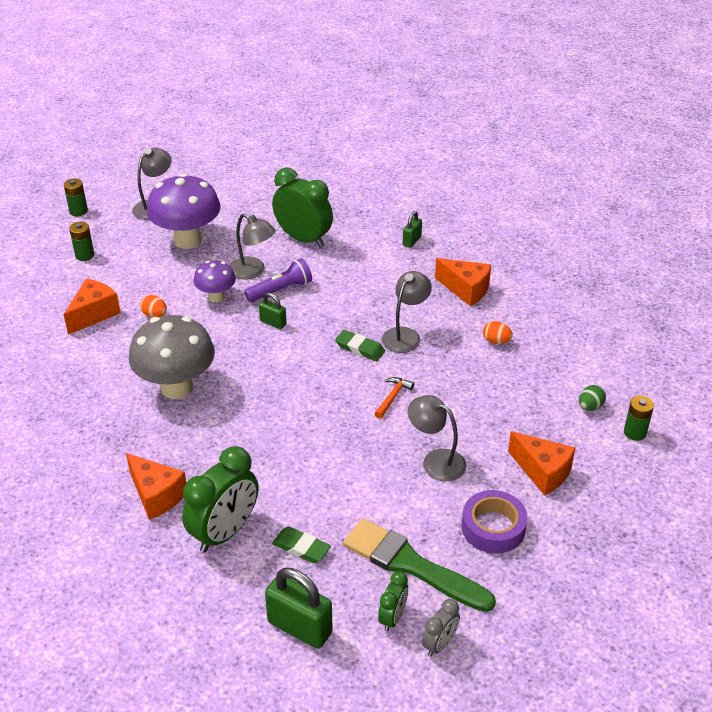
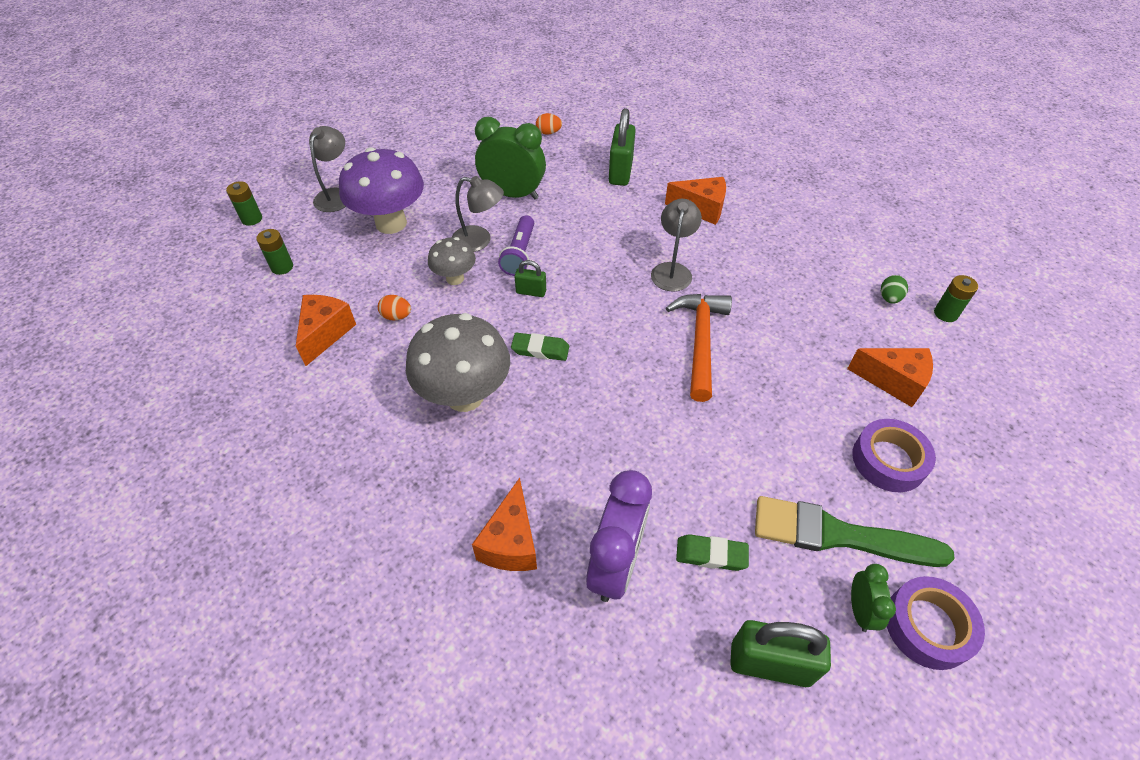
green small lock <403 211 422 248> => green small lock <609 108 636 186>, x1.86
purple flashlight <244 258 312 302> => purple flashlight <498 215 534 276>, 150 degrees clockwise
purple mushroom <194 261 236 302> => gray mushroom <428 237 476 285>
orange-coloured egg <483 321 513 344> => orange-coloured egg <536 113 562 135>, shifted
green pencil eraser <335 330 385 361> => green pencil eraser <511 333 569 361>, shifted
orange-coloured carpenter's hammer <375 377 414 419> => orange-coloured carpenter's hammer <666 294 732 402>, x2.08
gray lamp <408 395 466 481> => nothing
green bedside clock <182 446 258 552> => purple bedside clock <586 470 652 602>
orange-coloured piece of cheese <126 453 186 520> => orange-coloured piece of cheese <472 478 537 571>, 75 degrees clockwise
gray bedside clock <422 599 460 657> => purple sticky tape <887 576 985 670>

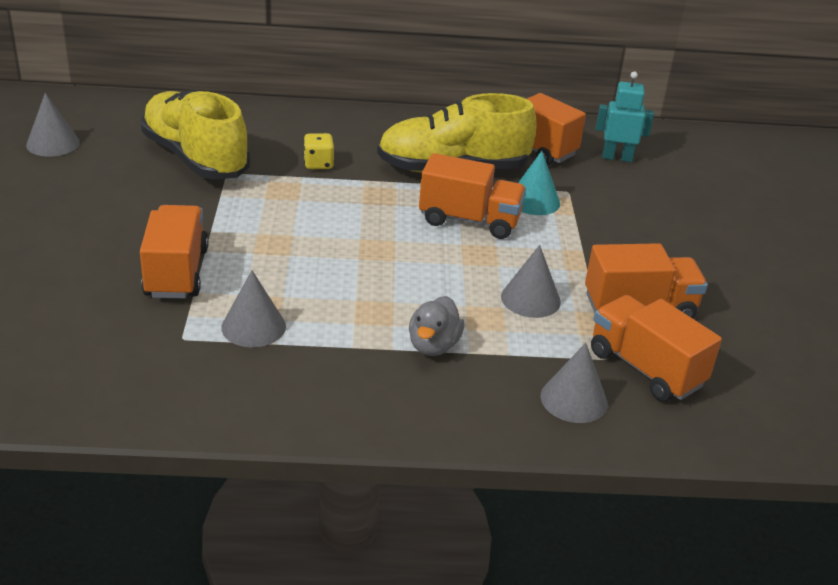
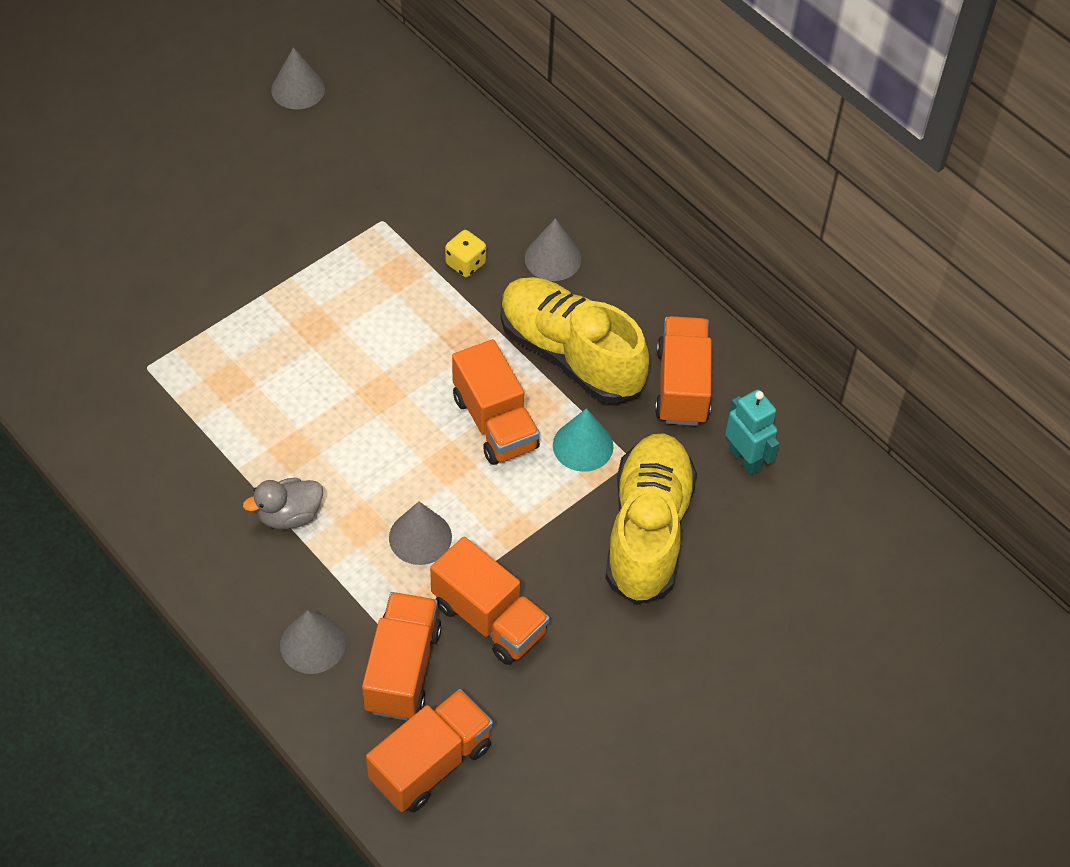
bright yellow lace-up shoe <141 90 250 179> => bright yellow lace-up shoe <605 433 697 605>, shifted
orange-coloured lorry <140 205 209 299> => orange-coloured lorry <366 689 493 812>, shifted
gray cone <221 270 286 347> => gray cone <525 218 581 281>, shifted

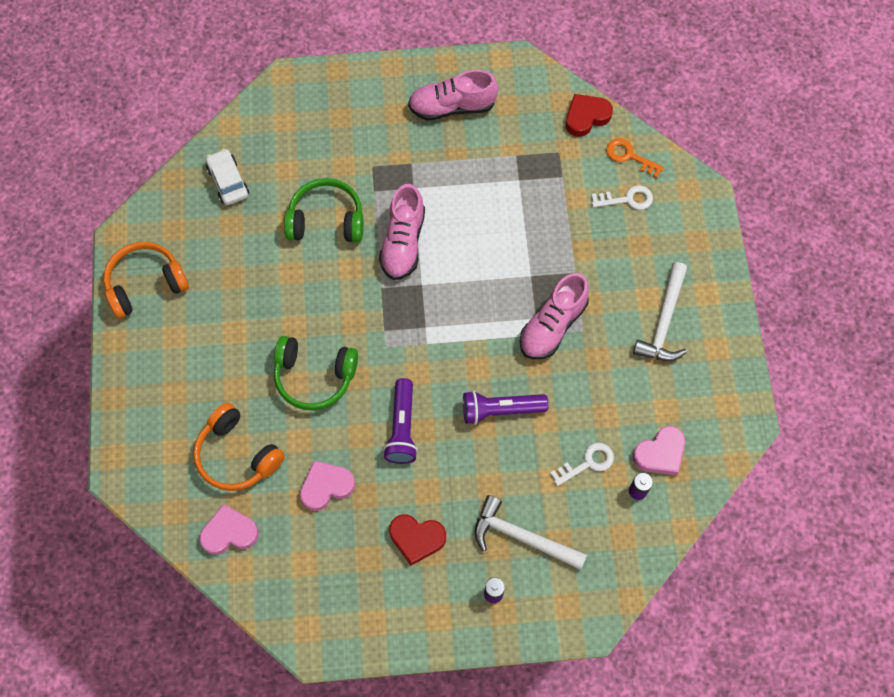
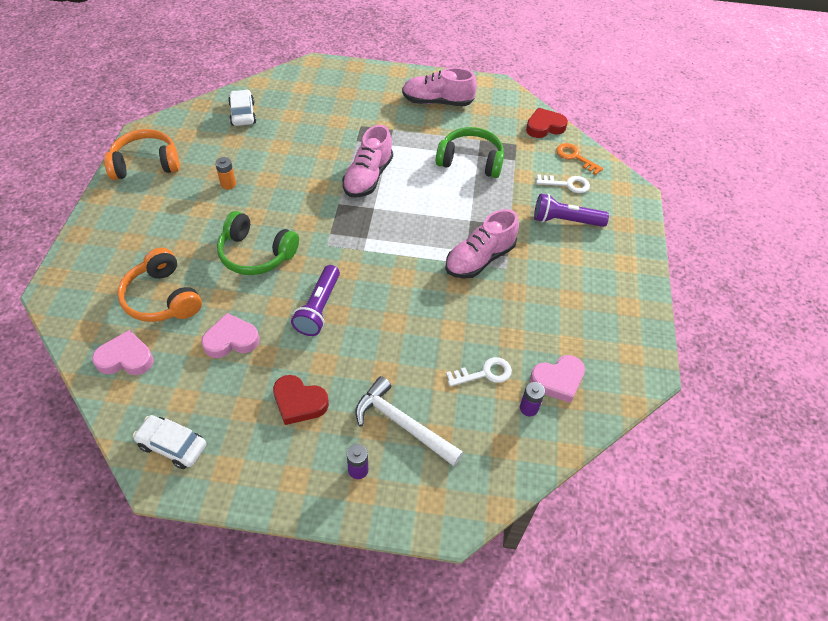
green headphones <284 178 363 242> => green headphones <436 127 504 178>, shifted
white carpenter's hammer <633 262 687 361> => nothing
purple flashlight <463 391 548 425> => purple flashlight <534 194 609 227>, shifted
nothing => orange-coloured battery <215 157 236 190>
nothing => white car <133 415 206 469>

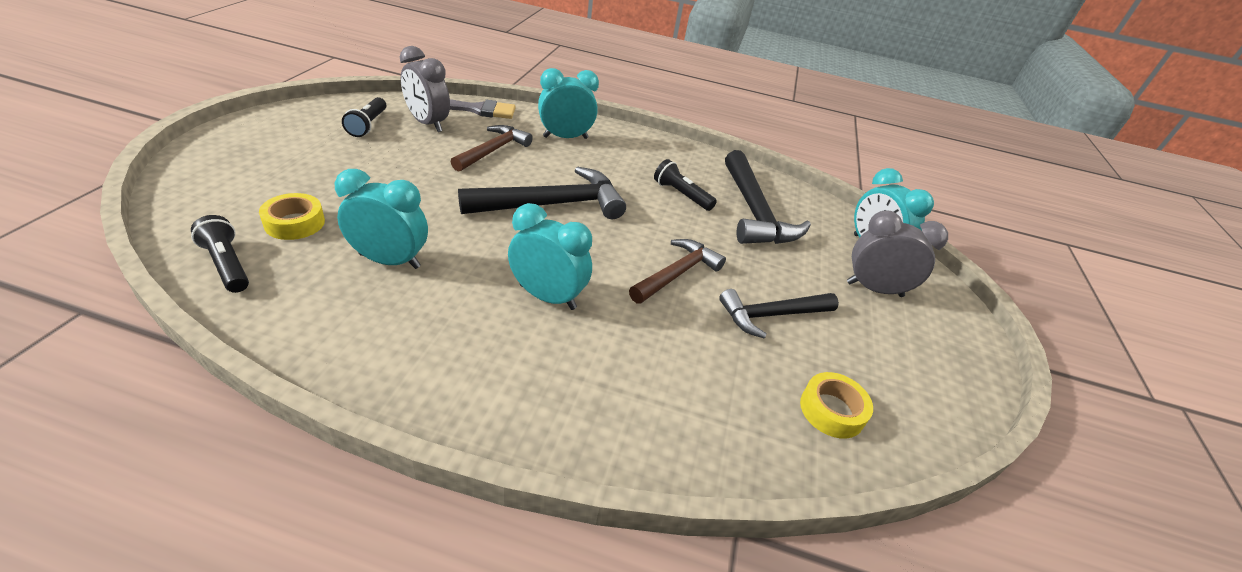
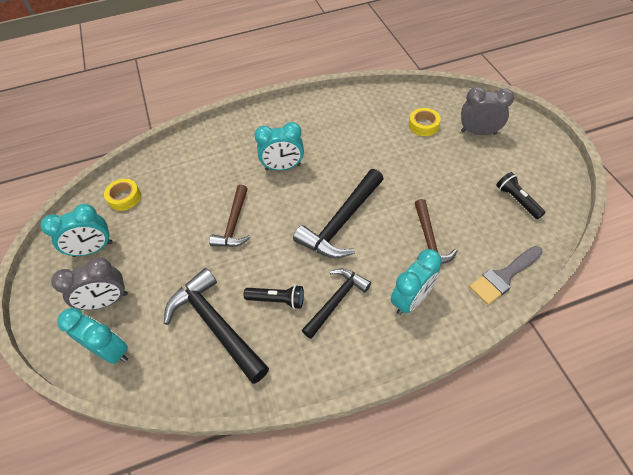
gray bedside clock <400 46 450 132> => gray bedside clock <461 87 514 135>, shifted
teal bedside clock <335 169 428 269> => teal bedside clock <41 204 113 257>, shifted
jet-black flashlight <191 215 249 293> => nothing
jet-black carpenter's hammer <719 289 839 339> => jet-black carpenter's hammer <301 268 371 339>, shifted

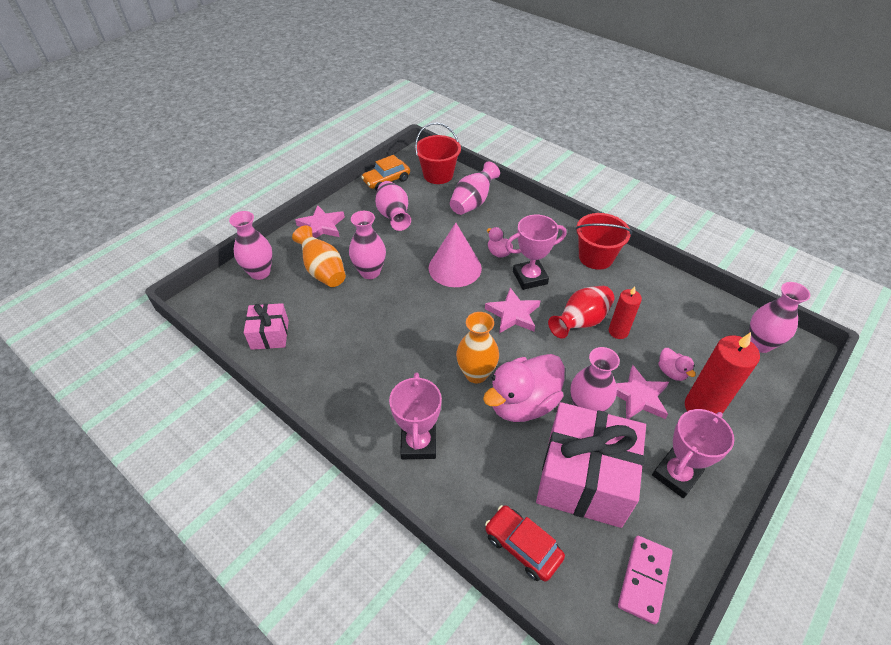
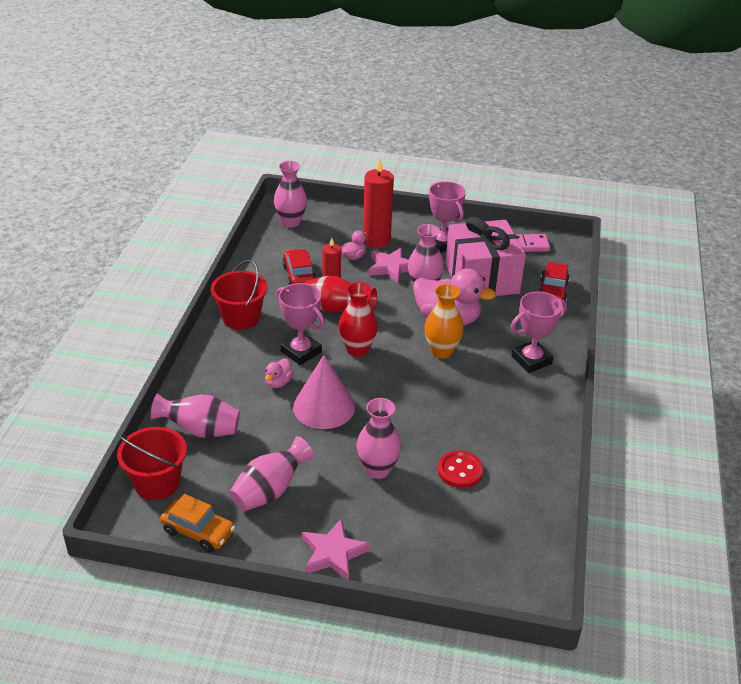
rose-pink tall vase <229 211 273 280> => nothing
orange-coloured tall vase <292 225 346 287> => nothing
rose-pink five-pointed star <485 288 540 333> => crimson tall vase <338 282 378 357>
rose-pink wrapped gift <244 303 289 350> => nothing
rose-pink trophy <652 409 734 498> => rose-pink trophy <429 181 466 253>, 45 degrees clockwise
nothing => crimson car <282 249 316 285>
nothing => crimson sewing button <438 450 483 488>

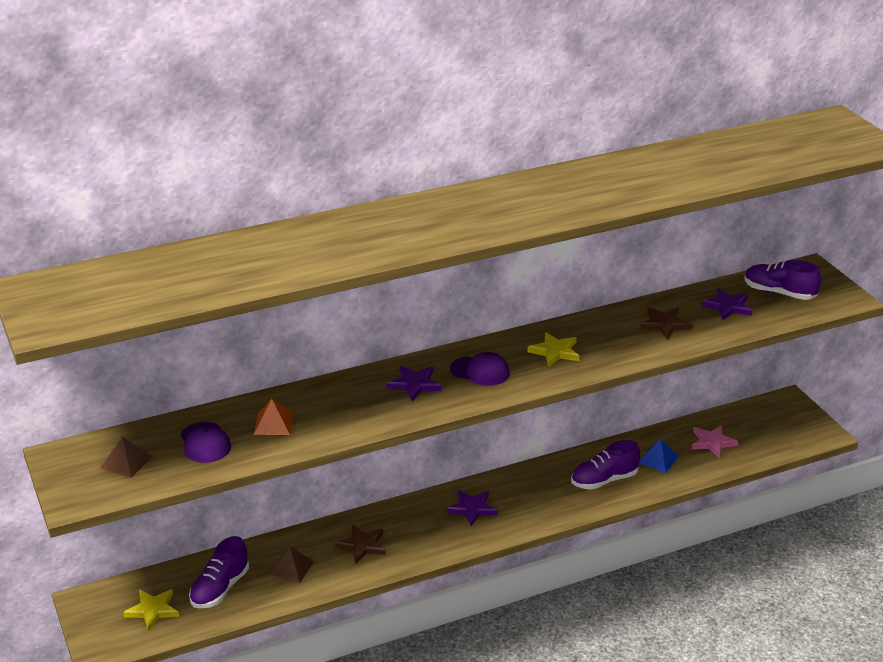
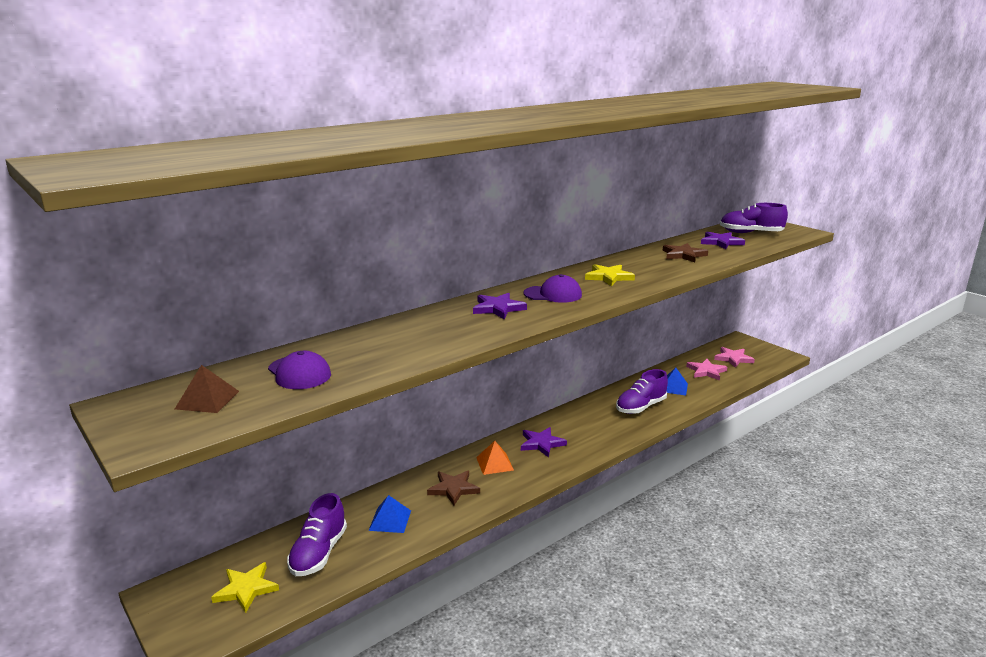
orange-coloured pyramid <254 399 294 435> => orange-coloured pyramid <476 441 514 475>, shifted
brown pyramid <269 546 314 583> => royal blue pyramid <369 495 411 533>
nothing => rose-pink five-pointed star <714 347 755 368>

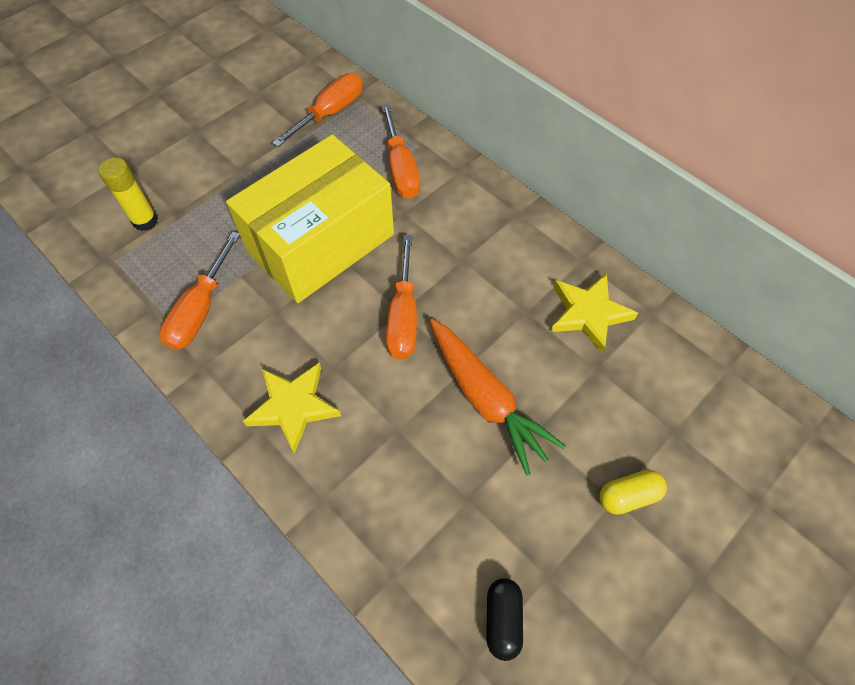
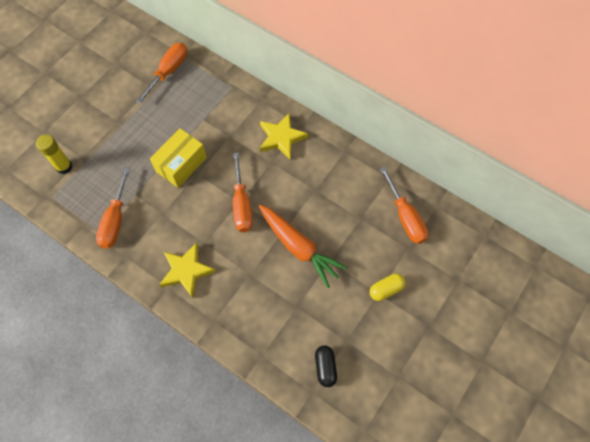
orange-coloured flat screwdriver <382 104 420 199> => orange-coloured flat screwdriver <380 167 428 244>, shifted
bright yellow box <226 135 394 303> => bright yellow box <150 128 207 188>, x0.56
bright yellow five-pointed star <551 273 638 353> => bright yellow five-pointed star <260 113 308 159>, shifted

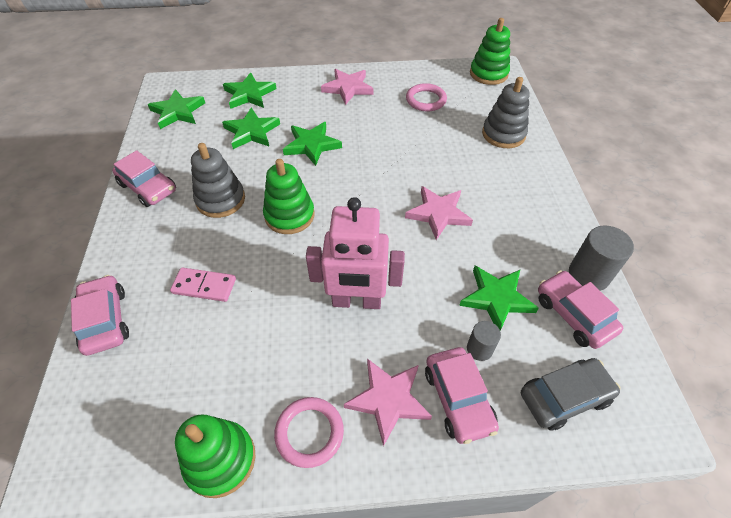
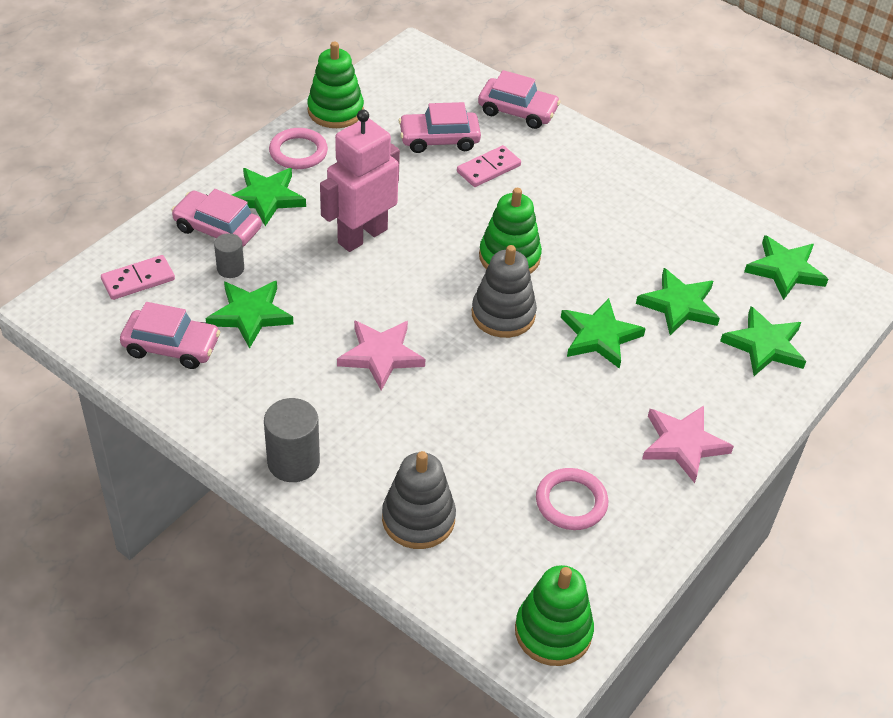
gray ring stacker <191 143 245 218> => gray ring stacker <472 245 537 338>, shifted
rose-pink car <112 150 176 207> => rose-pink car <399 102 481 153>, shifted
gray cylinder shape <569 225 634 291> => gray cylinder shape <264 398 320 482>, shifted
rose-pink five-pointed star <344 358 432 446> => green five-pointed star <232 168 306 226>
gray car <521 358 620 431> => rose-pink domino <101 255 175 300>

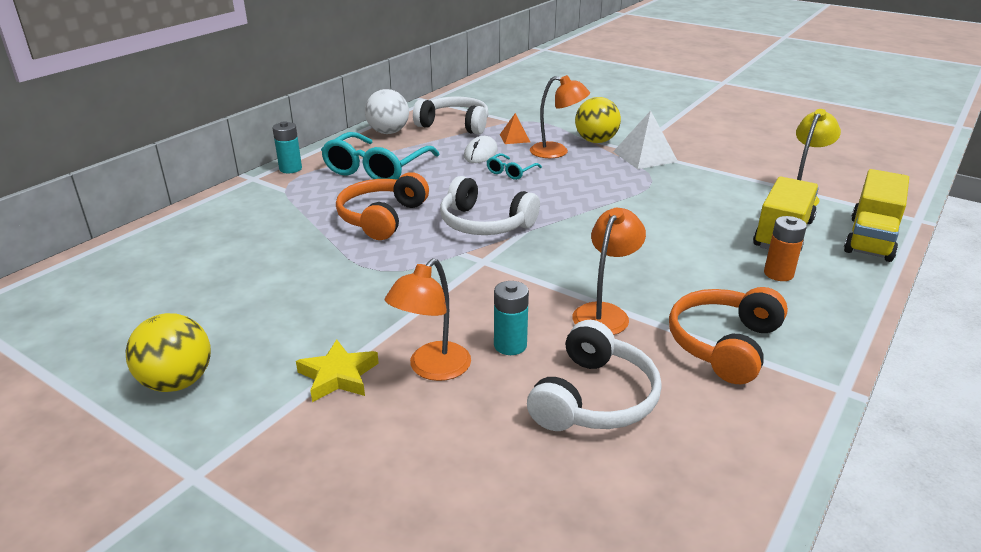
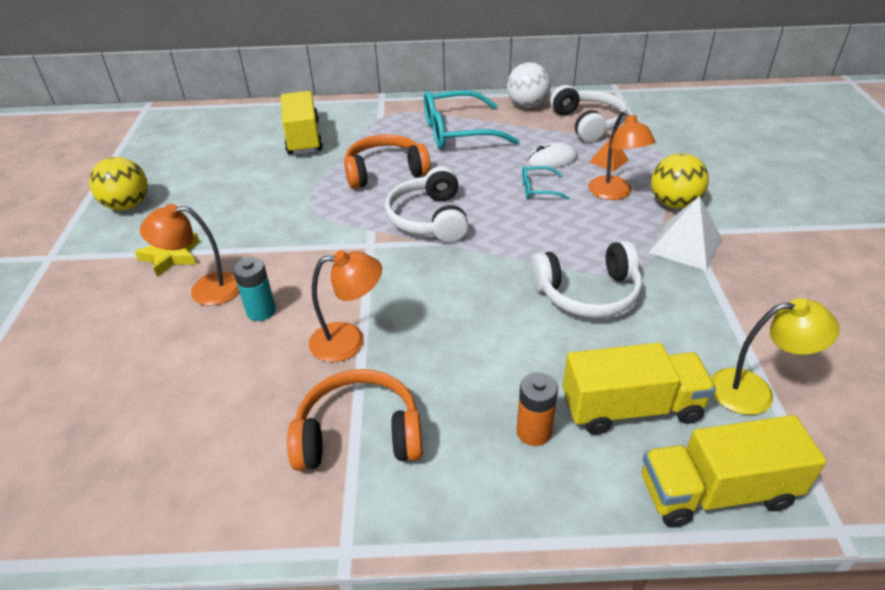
teal battery <272 121 302 173> => nothing
white headphones <527 320 662 431> => white headphones <531 241 642 318>, shifted
nothing => bright yellow lorry <281 91 323 155>

